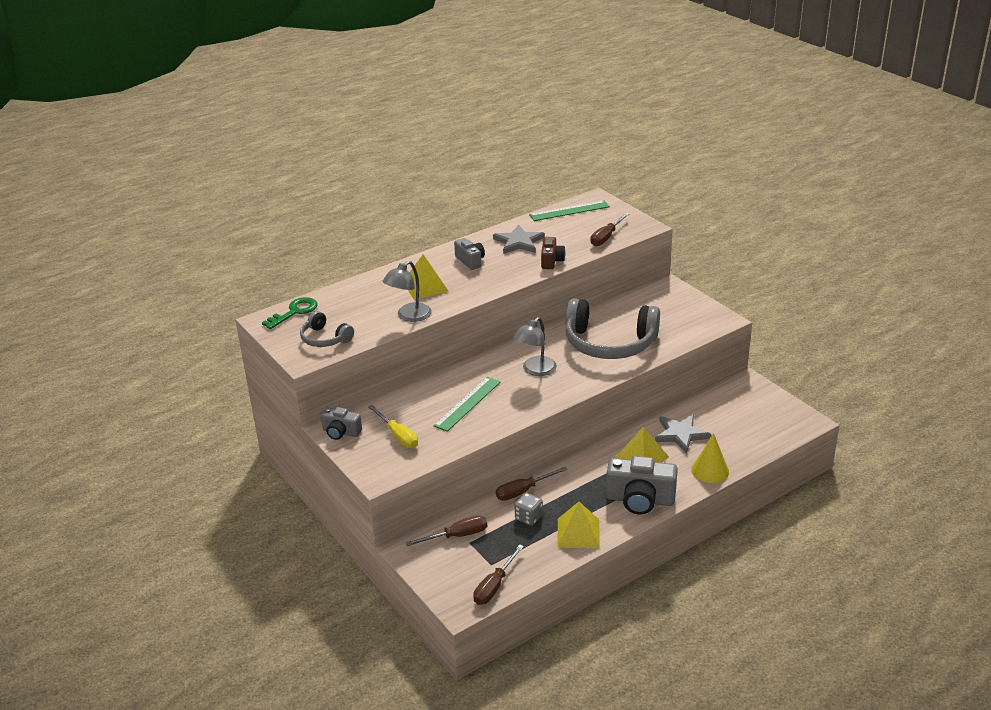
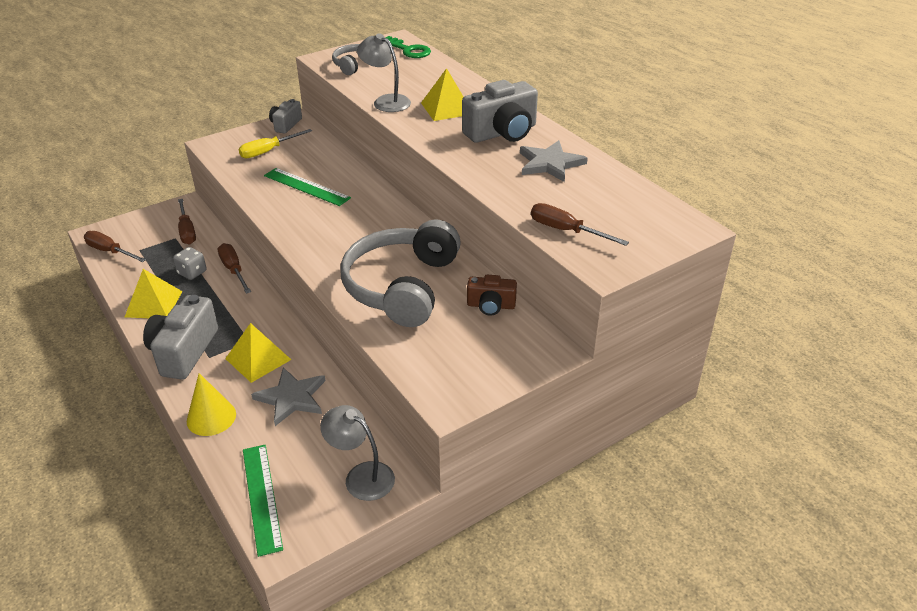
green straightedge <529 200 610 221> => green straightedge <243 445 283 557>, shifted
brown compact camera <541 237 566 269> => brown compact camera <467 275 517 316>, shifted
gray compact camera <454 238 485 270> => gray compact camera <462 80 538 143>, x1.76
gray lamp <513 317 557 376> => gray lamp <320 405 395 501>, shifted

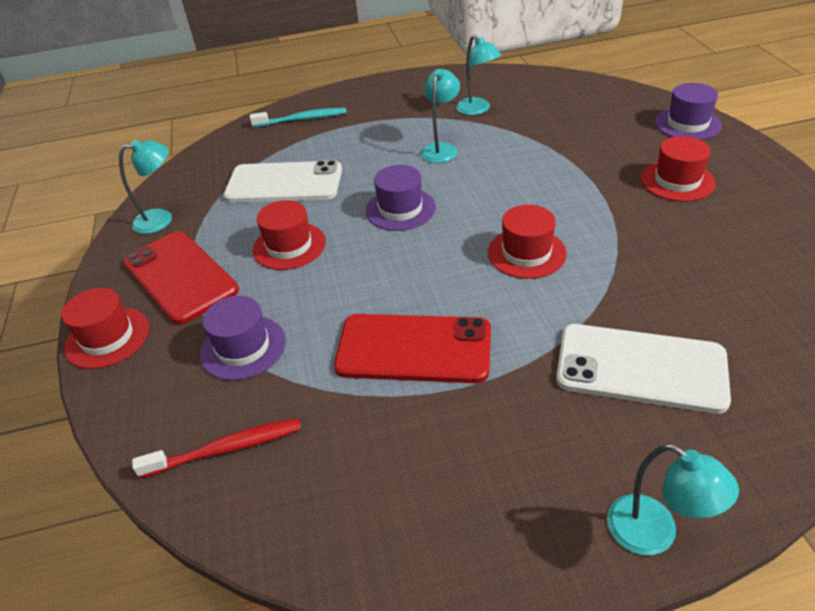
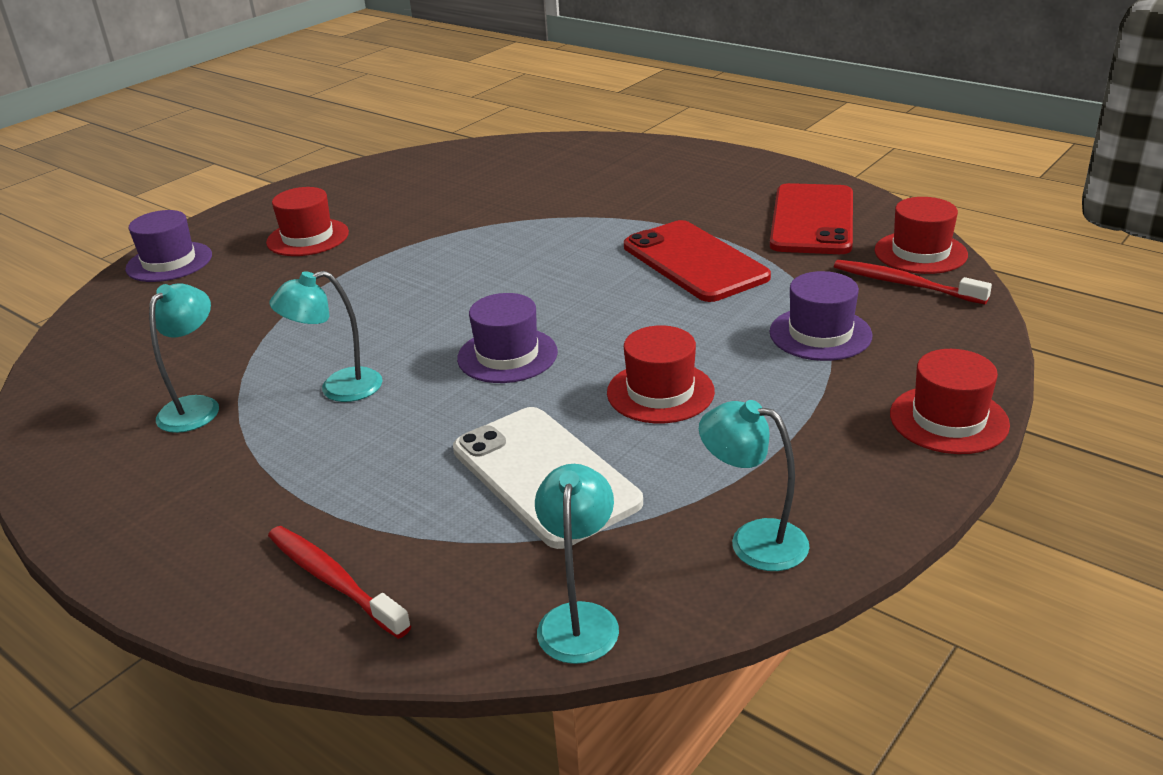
teal toothbrush <250 108 347 127> => crimson toothbrush <268 526 411 639>
crimson hat <488 205 566 279> => crimson hat <875 197 968 274>, shifted
crimson smartphone <123 231 239 325> => crimson smartphone <770 183 853 254>, shifted
white smartphone <556 324 731 414> => nothing
teal lamp <607 443 739 555> => teal lamp <535 464 619 664>, shifted

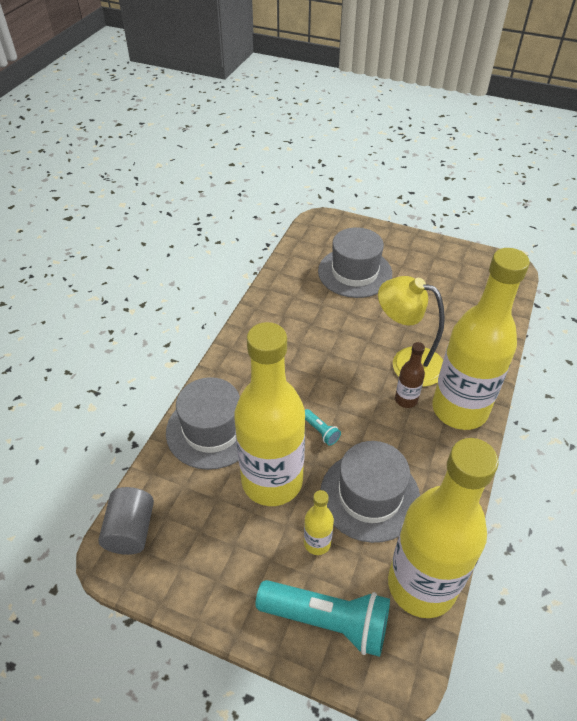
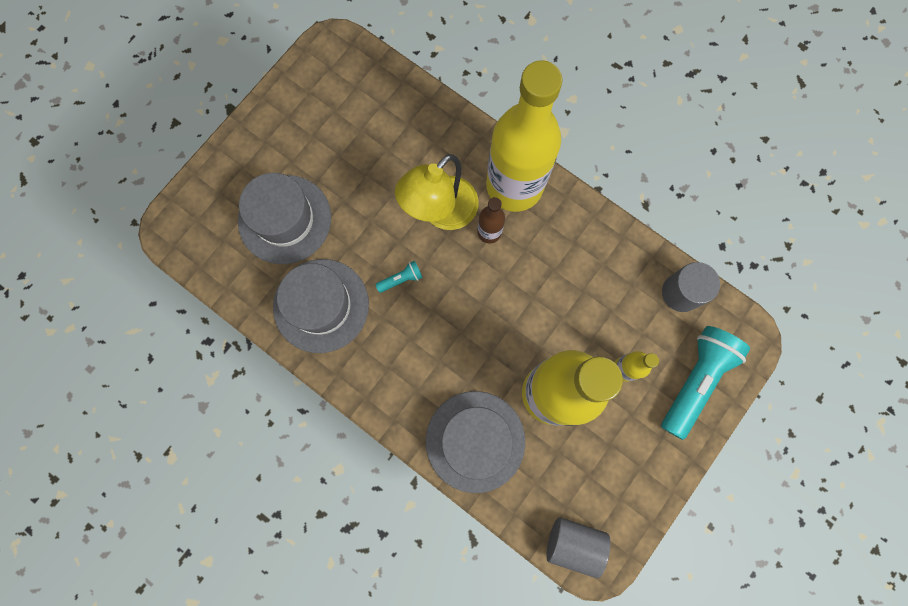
teal flashlight <305 409 341 446> => teal flashlight <375 261 423 293>, shifted
bright yellow flask <388 438 499 618> => gray cylinder shape <662 262 720 312>
gray hat <321 441 420 543> => gray hat <273 259 369 353>, shifted

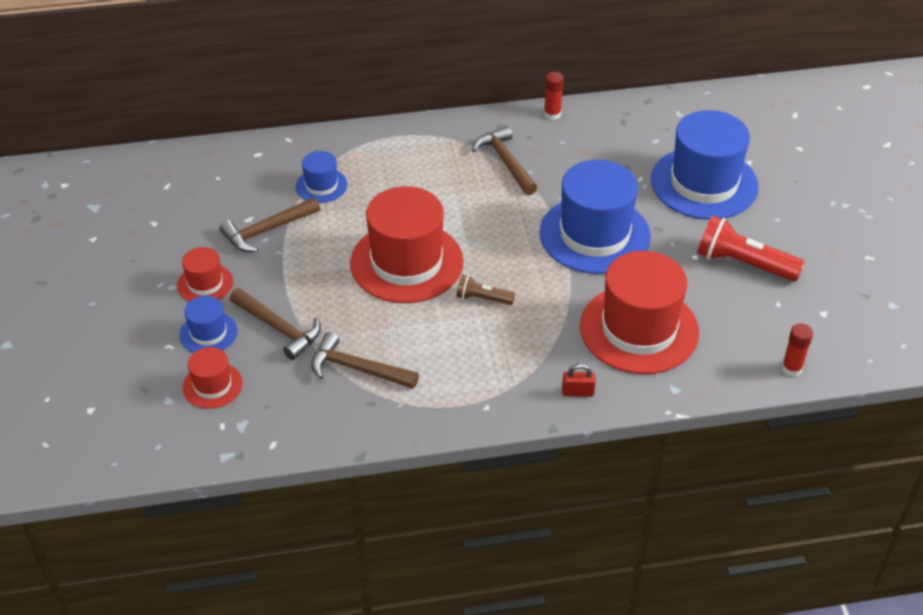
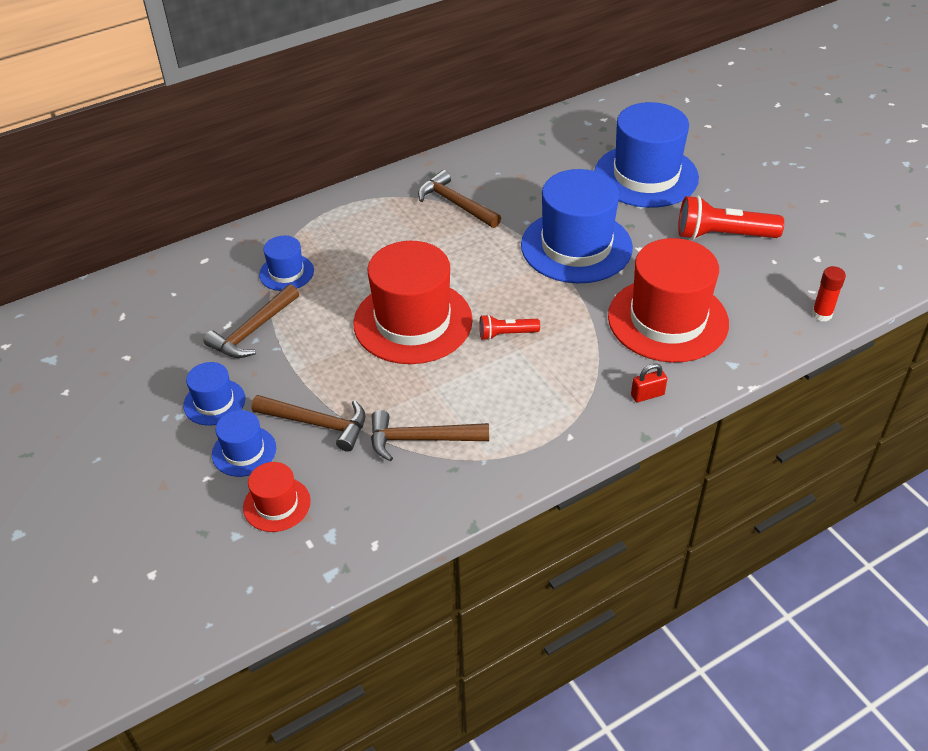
crimson glue <544 72 564 120> => nothing
crimson hat <177 247 233 302> => royal blue hat <183 362 245 426>
brown flashlight <456 275 515 305> => crimson flashlight <479 314 540 340>

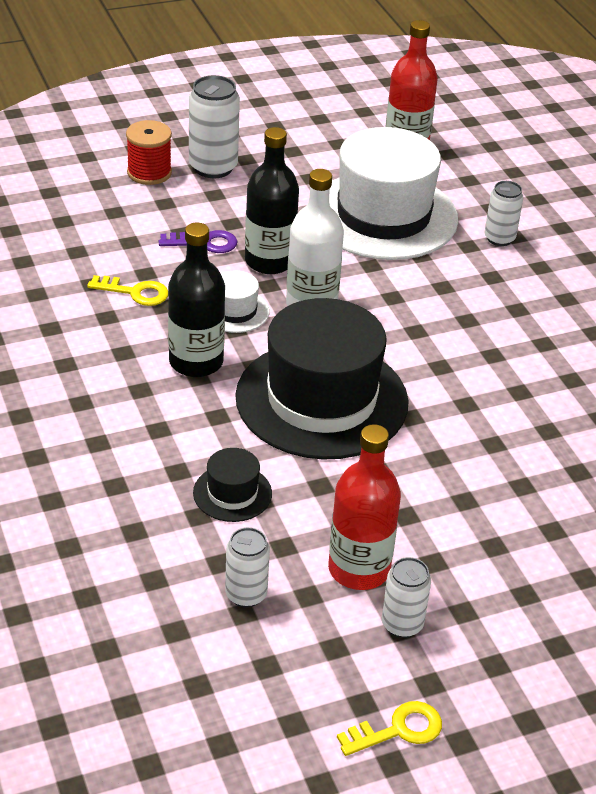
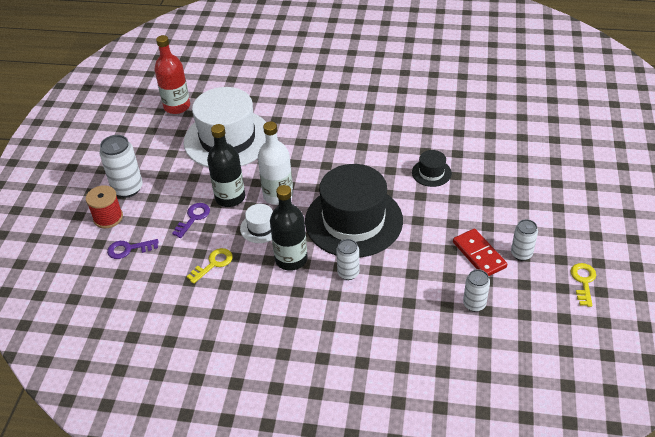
white soda can <485 181 523 246> => white soda can <336 239 360 280>, shifted
crimson flask <328 424 401 590> => crimson domino <453 229 507 276>
jet-black hat <193 448 272 522> => jet-black hat <412 150 452 187>, shifted
nothing => purple door key <107 239 159 259>

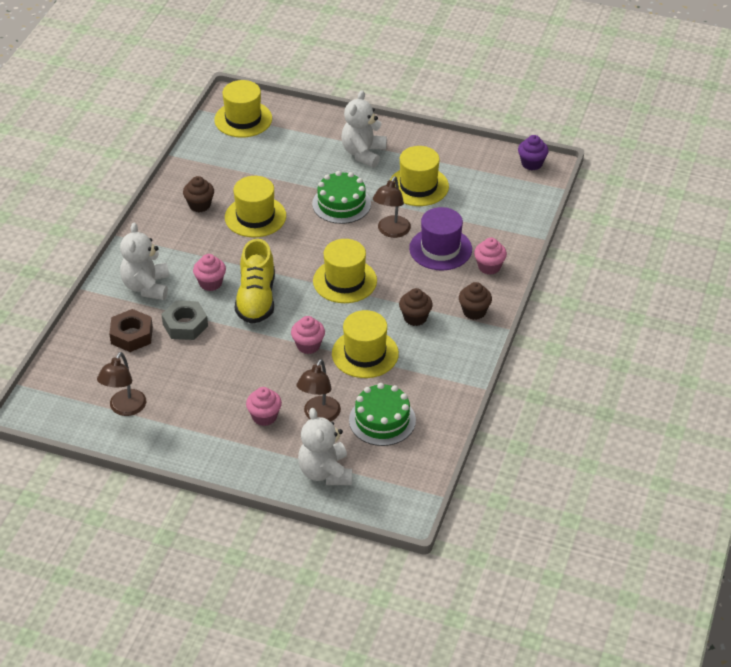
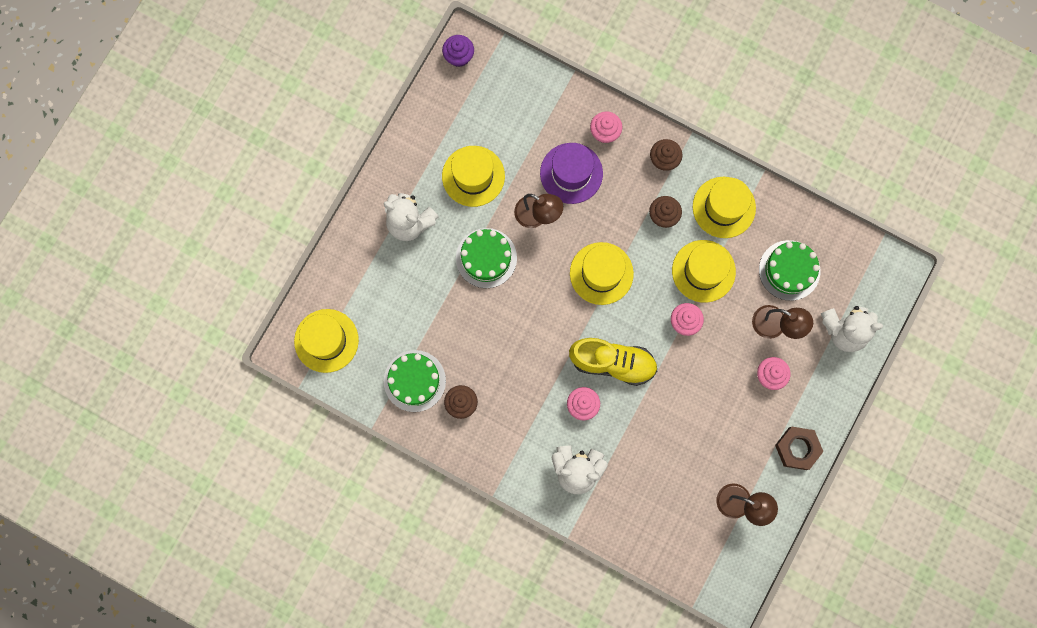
bright yellow hat <225 176 286 238> => bright yellow hat <693 177 756 238>, shifted
gray nut <162 301 208 340> => nothing
brown nut <109 309 153 352> => brown nut <775 427 824 470>, shifted
nothing => green gateau <384 350 446 412>

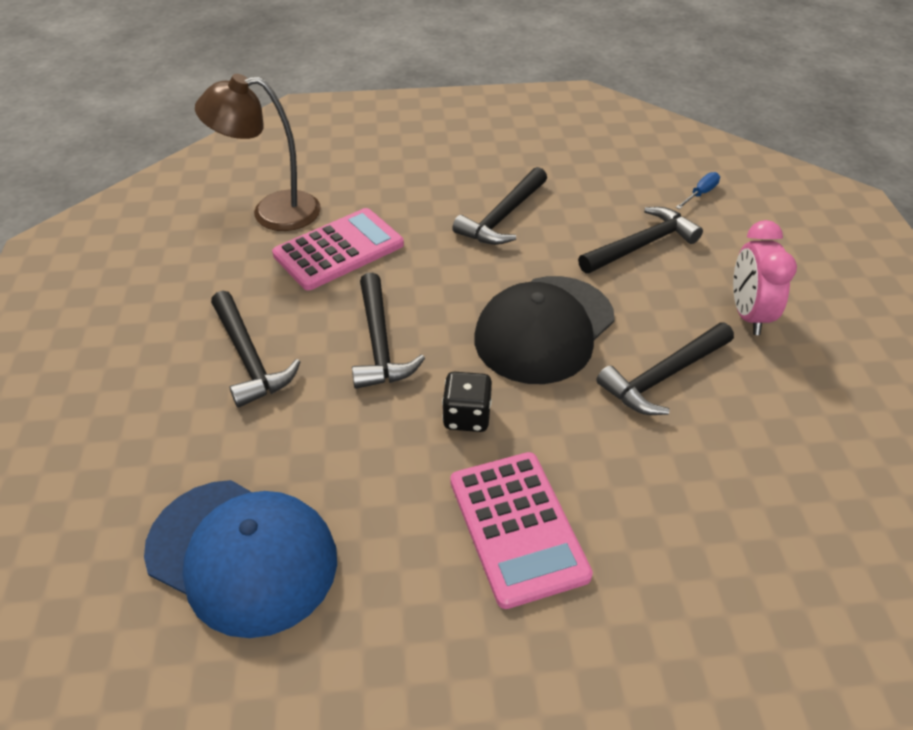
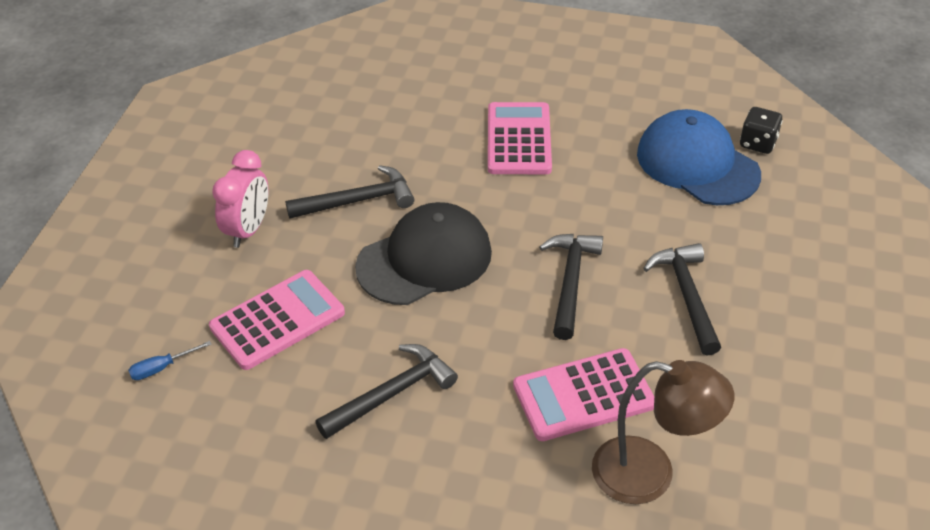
jet-black carpenter's hammer <578 207 703 274> => rose-pink pocket calculator <209 270 345 370>
jet-black die <442 372 492 432> => jet-black die <740 107 783 154>, shifted

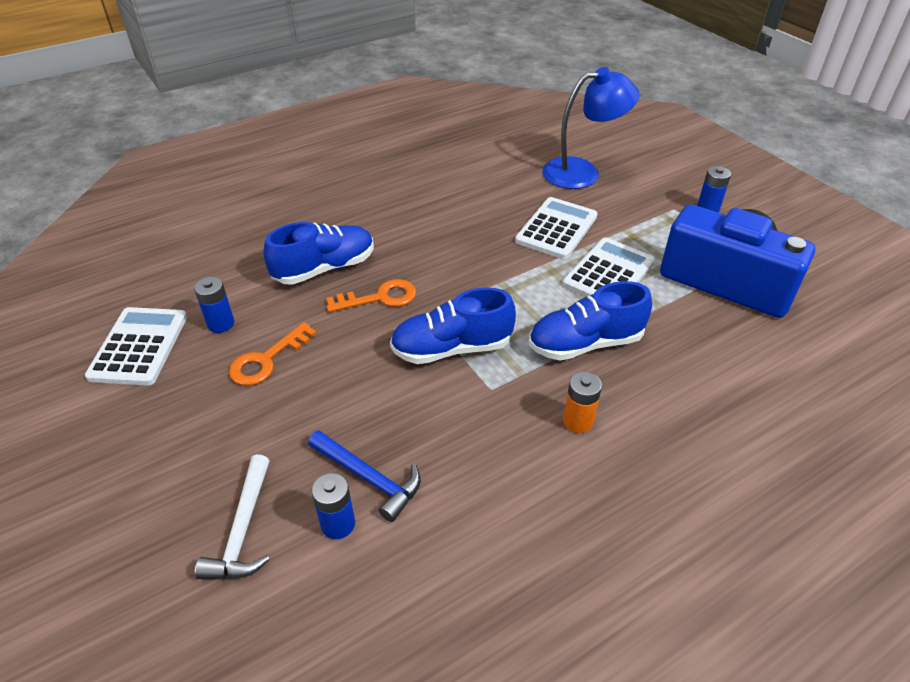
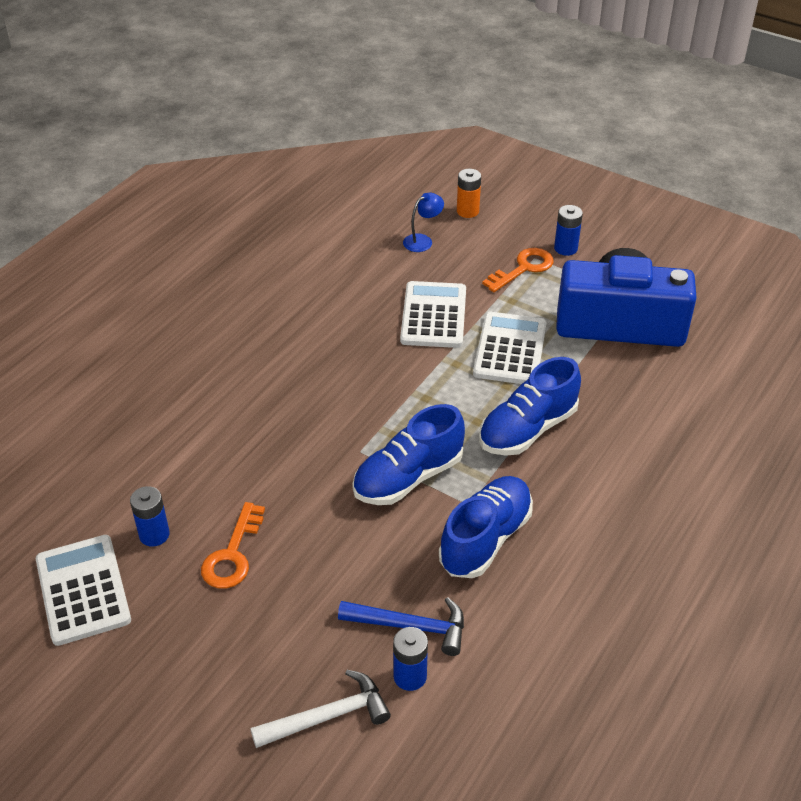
royal blue lamp <542 67 639 189> => royal blue lamp <403 193 444 252>, x0.46
royal blue lace-up shoe <263 222 374 285> => royal blue lace-up shoe <439 476 533 578>, shifted
orange-coloured door key <326 279 416 312> => orange-coloured door key <482 248 554 292>, shifted
orange-coloured battery <563 372 602 433> => orange-coloured battery <457 169 481 218>, shifted
white carpenter's hammer <195 455 270 579> => white carpenter's hammer <250 670 391 748>, 90 degrees counterclockwise

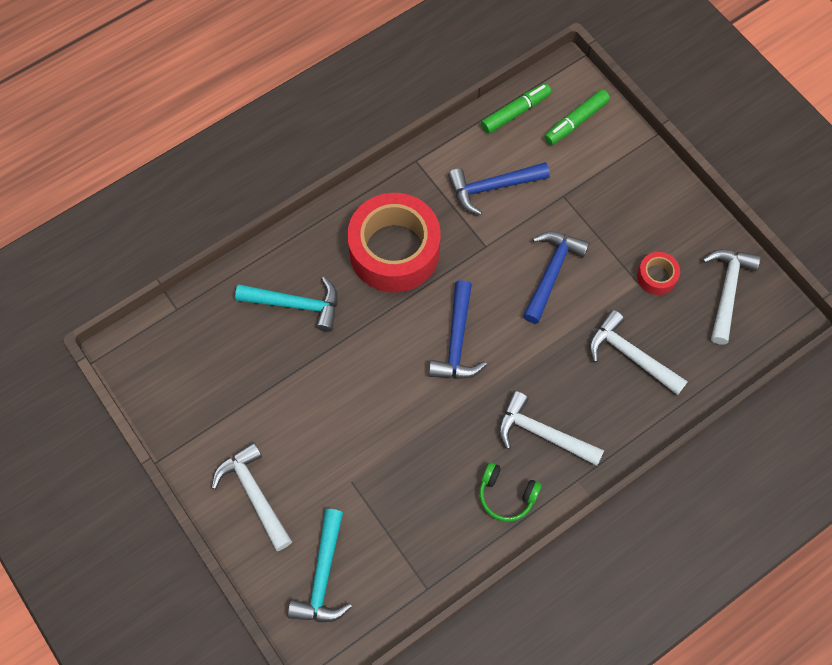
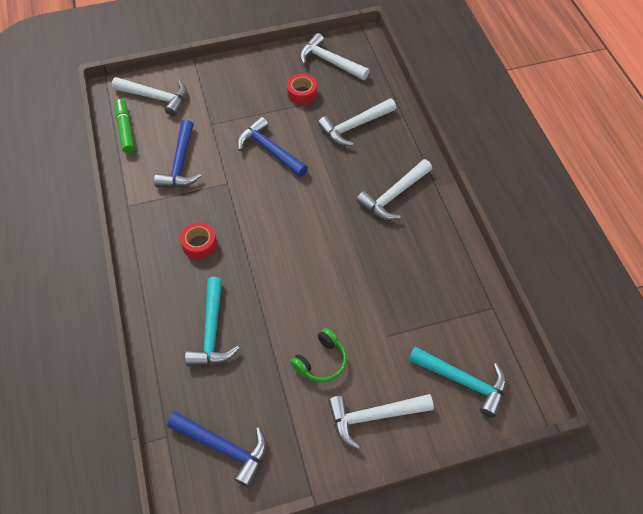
green felt pen <544 89 610 145> => white carpenter's hammer <112 77 187 116>
crimson sticky tape <347 193 441 292> => crimson sticky tape <180 222 217 259>, x0.43
teal carpenter's hammer <235 277 338 332> => teal carpenter's hammer <185 277 240 366>, 150 degrees clockwise
royal blue carpenter's hammer <429 280 487 379> => royal blue carpenter's hammer <167 412 267 487>, shifted
green headphones <479 462 542 522> => green headphones <290 328 347 383>, shifted

